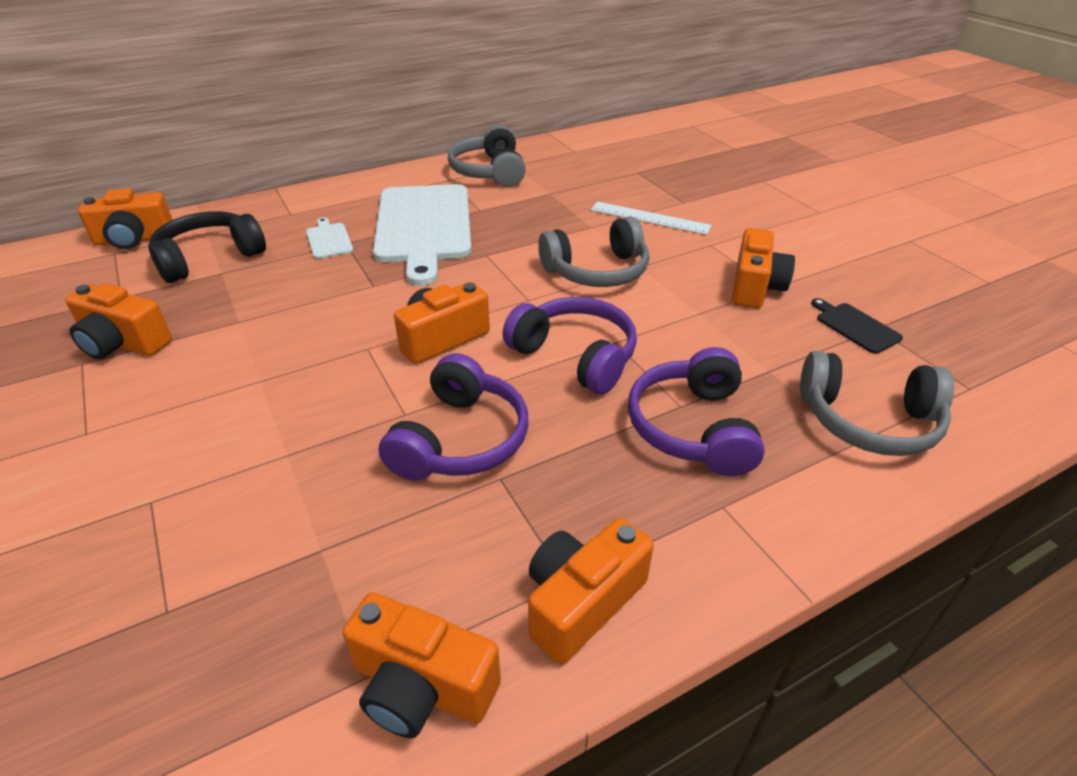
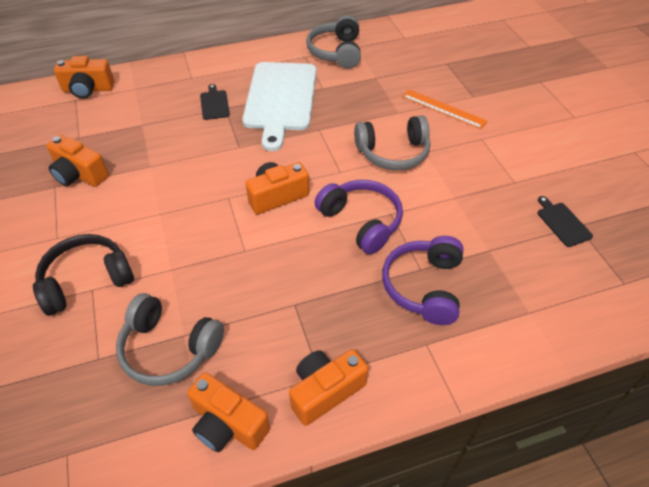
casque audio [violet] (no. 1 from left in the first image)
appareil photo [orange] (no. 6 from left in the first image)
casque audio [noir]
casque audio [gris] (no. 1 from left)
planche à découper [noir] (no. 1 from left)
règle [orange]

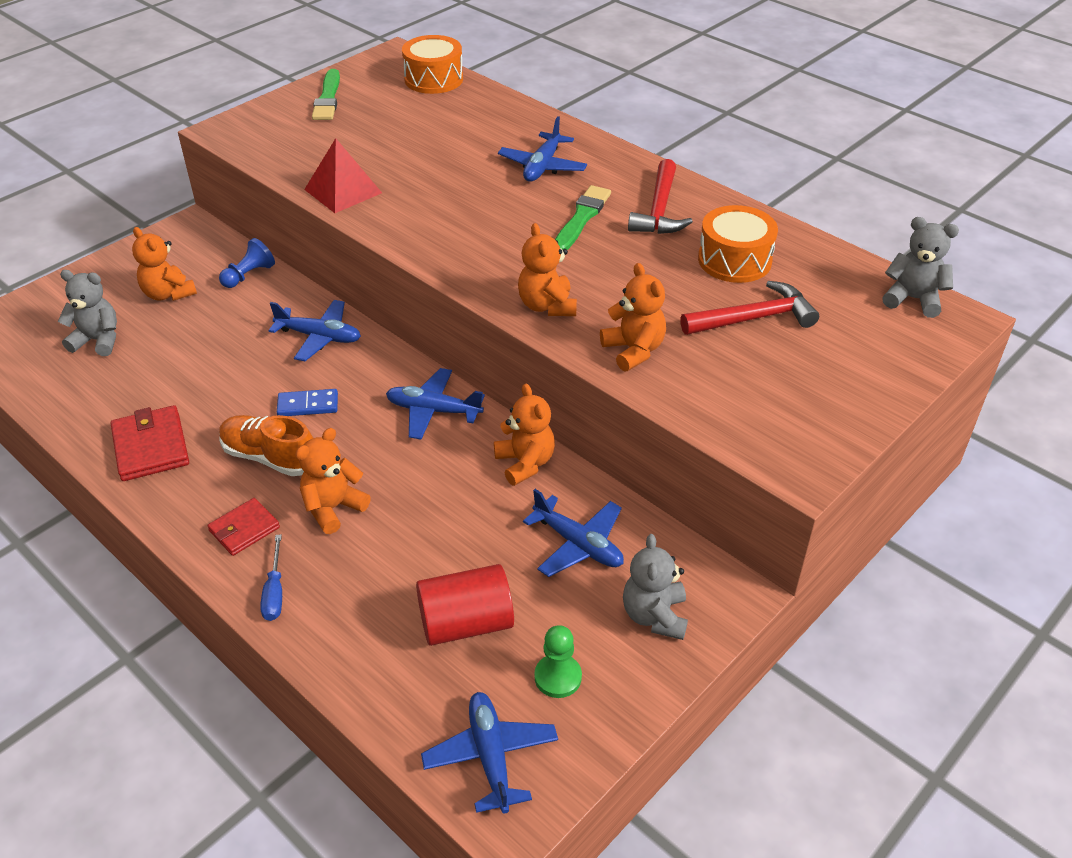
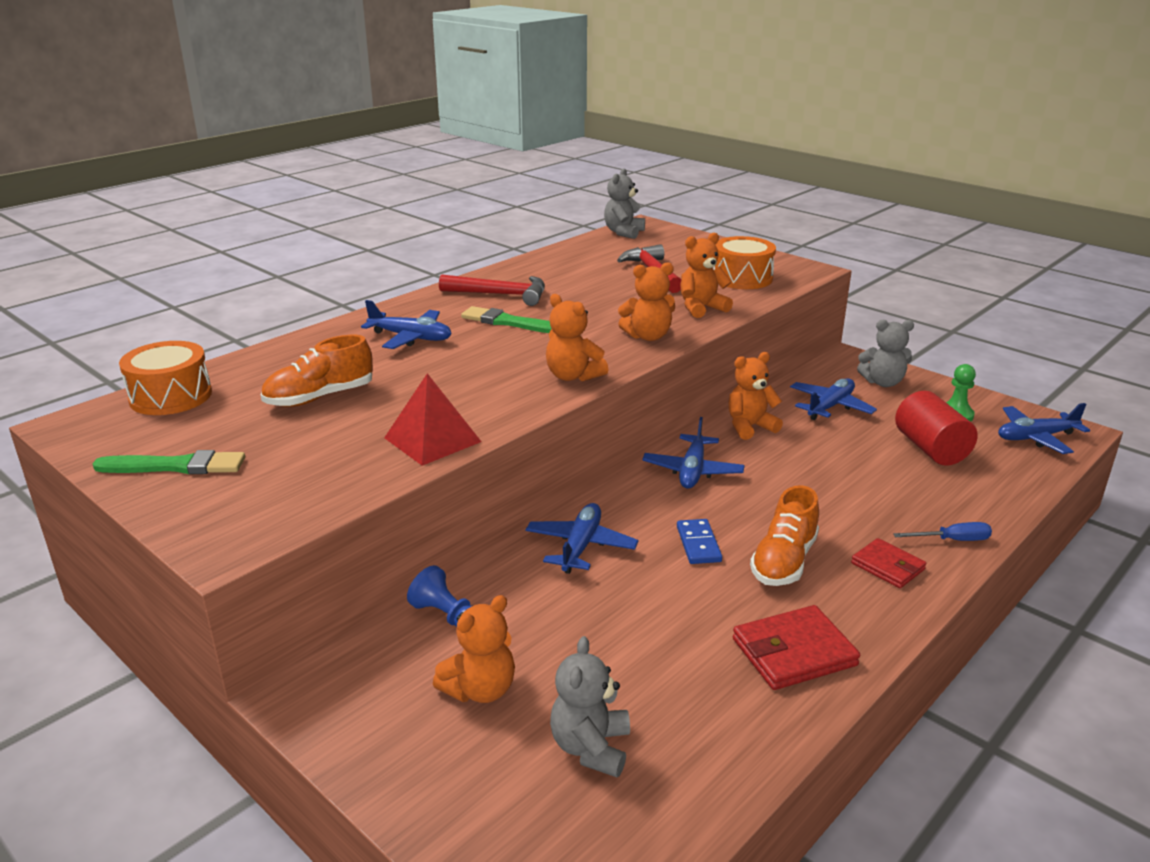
chaussure [orange] (no. 1 from left)
ours en peluche [orange] (no. 2 from left)
tambour [orange] (no. 2 from left)

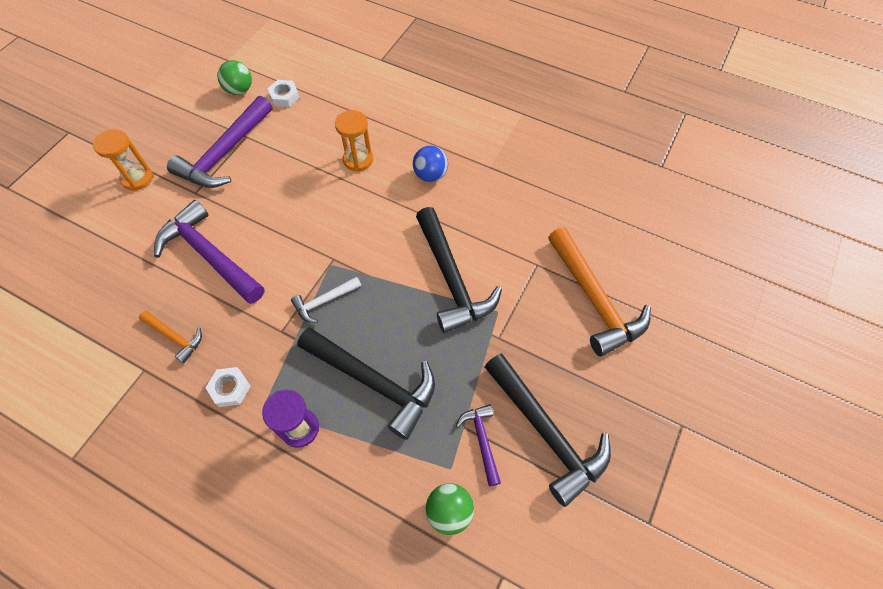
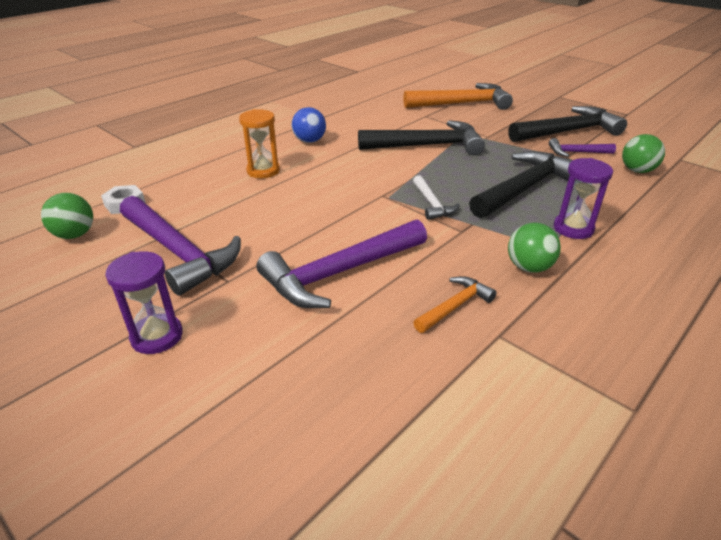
balle [vert] (no. 2 from left)
sablier [violet] (no. 1 from left)

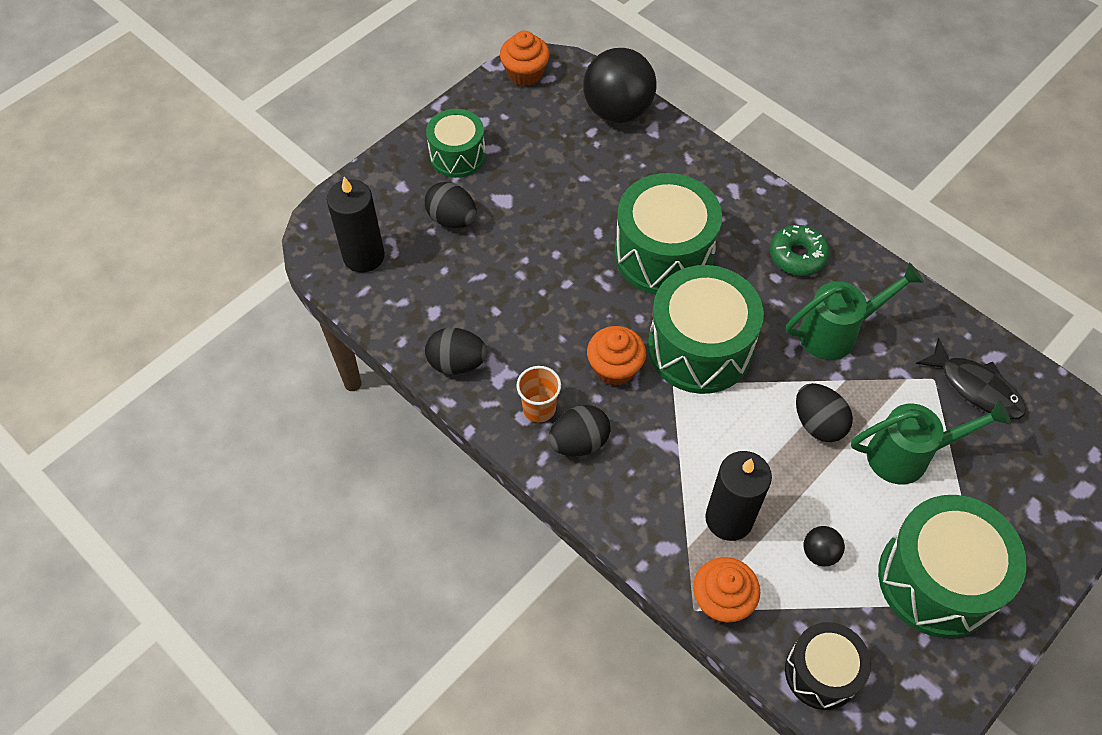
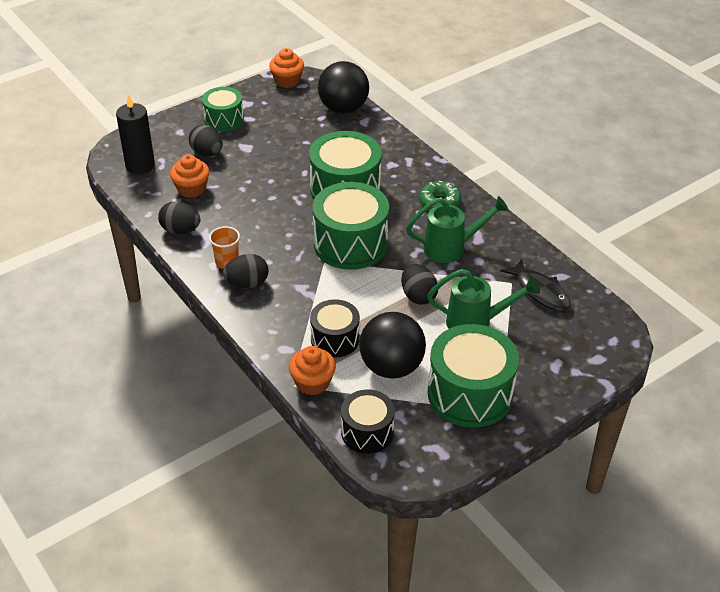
muffin [orange] (no. 1 from left)
tambour [noir] (no. 1 from left)
balle [noir] (no. 2 from left)

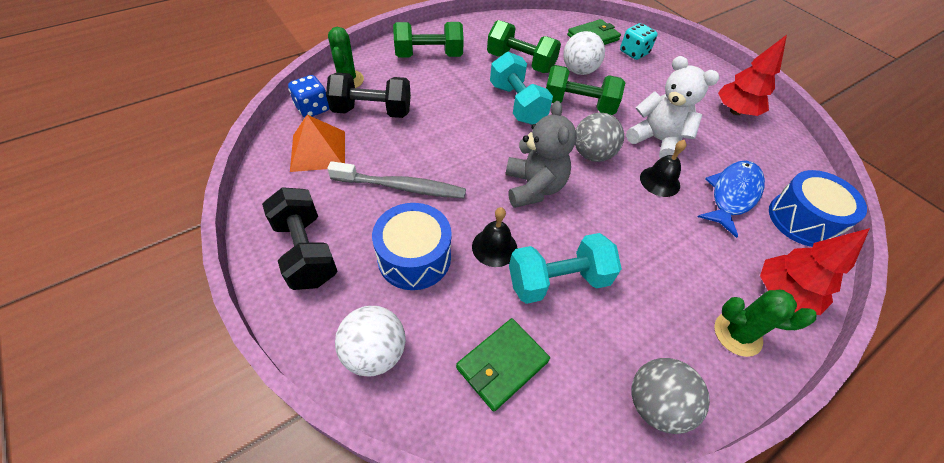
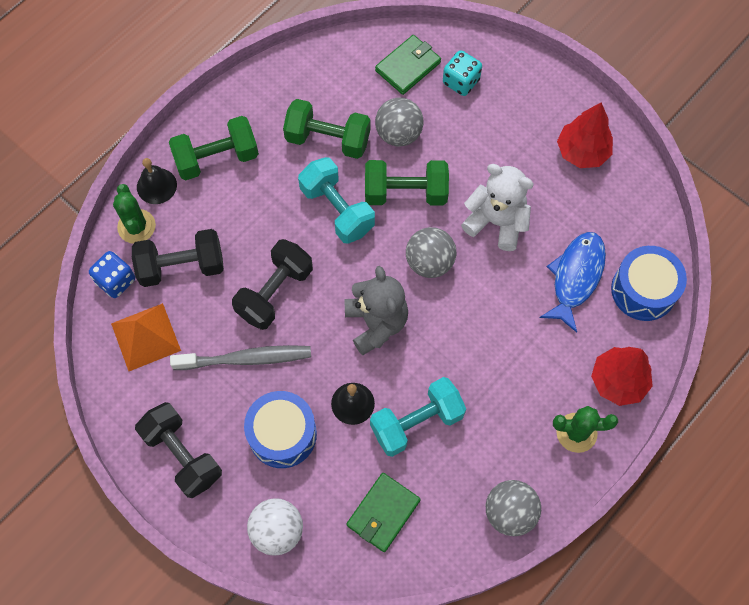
haltère [noir] (no. 3 from left)
cloche [noir] (no. 1 from left)
balle [gris] (no. 1 from left)

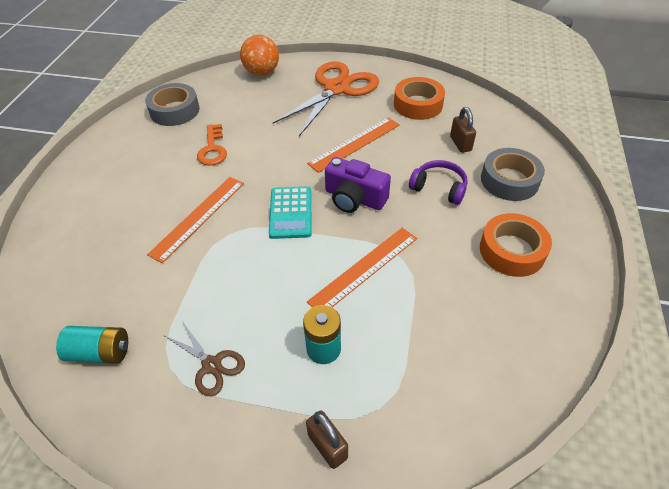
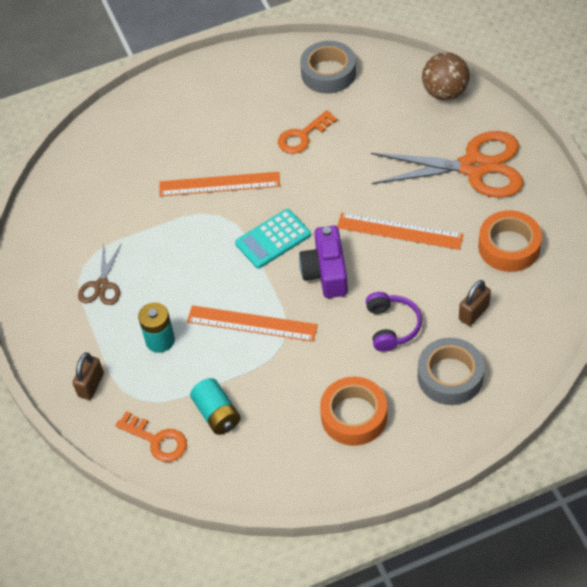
clé [orange] (no. 1 from left)
pile [turquoise] (no. 2 from left)
balle [marron]

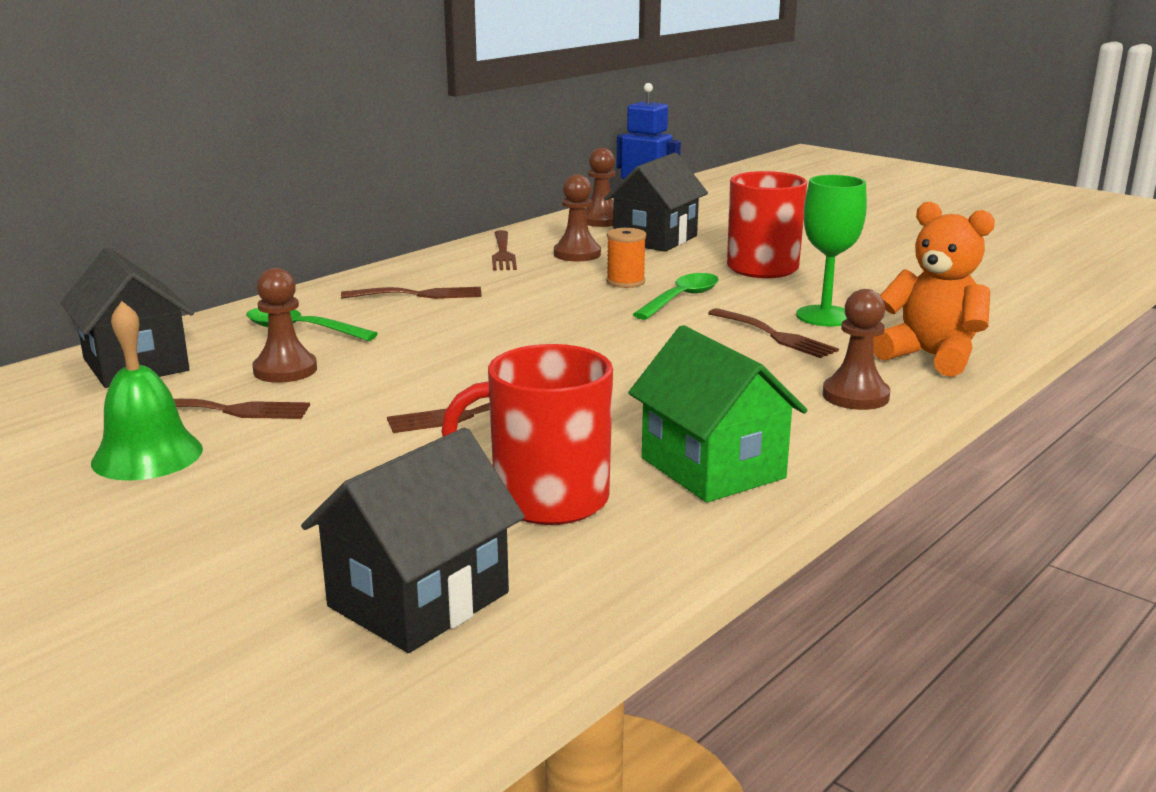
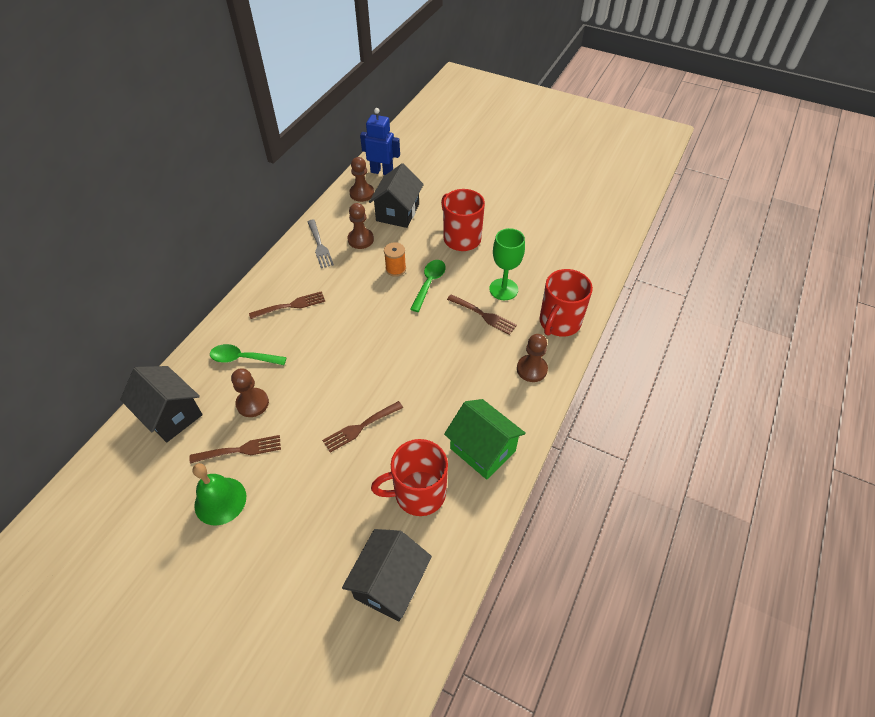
tasse [rouge] (no. 3 from left)
fourchette [gris]

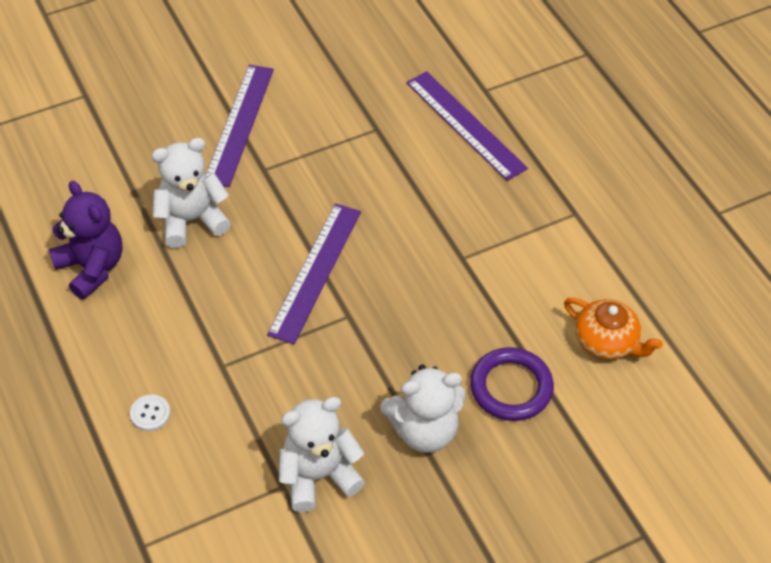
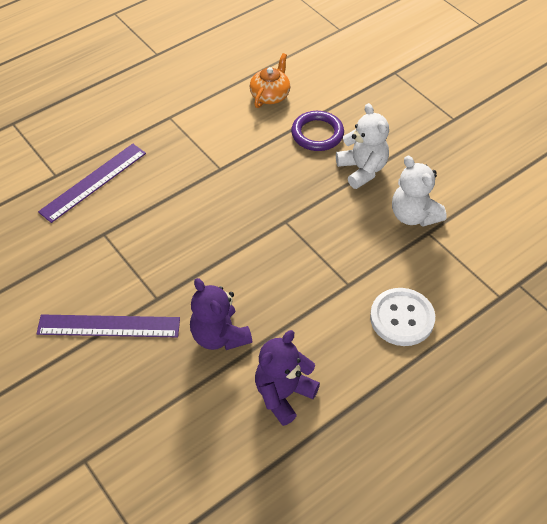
règle [violet] (no. 2 from left in the first image)
ours en peluche [violet] (no. 1 from left)
bouton [blanc]

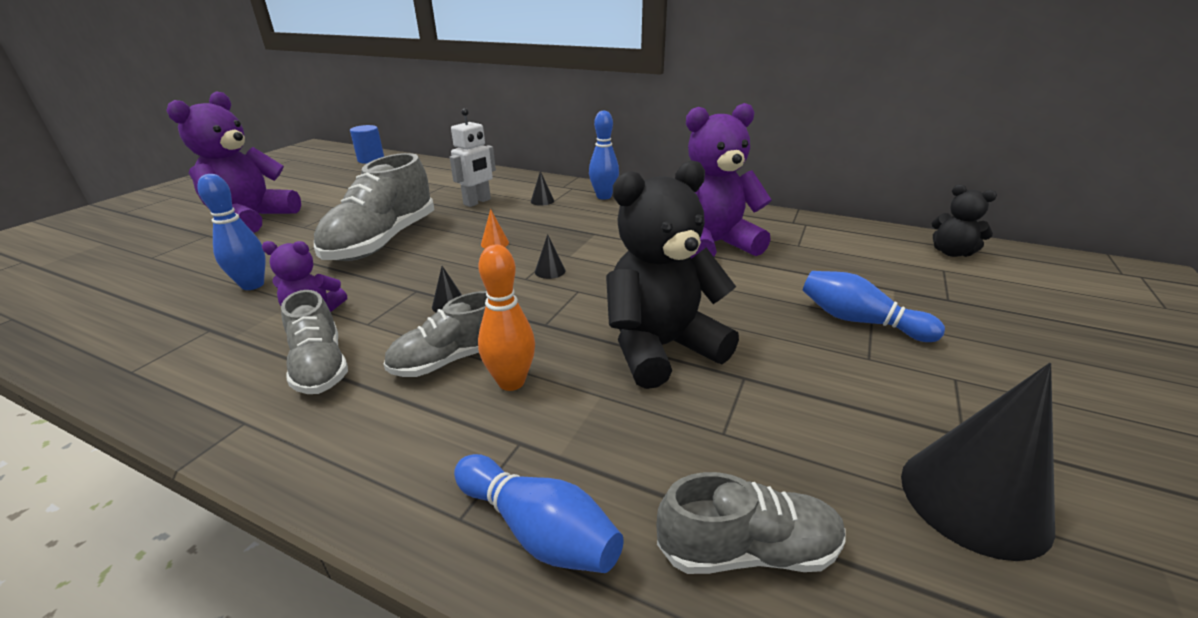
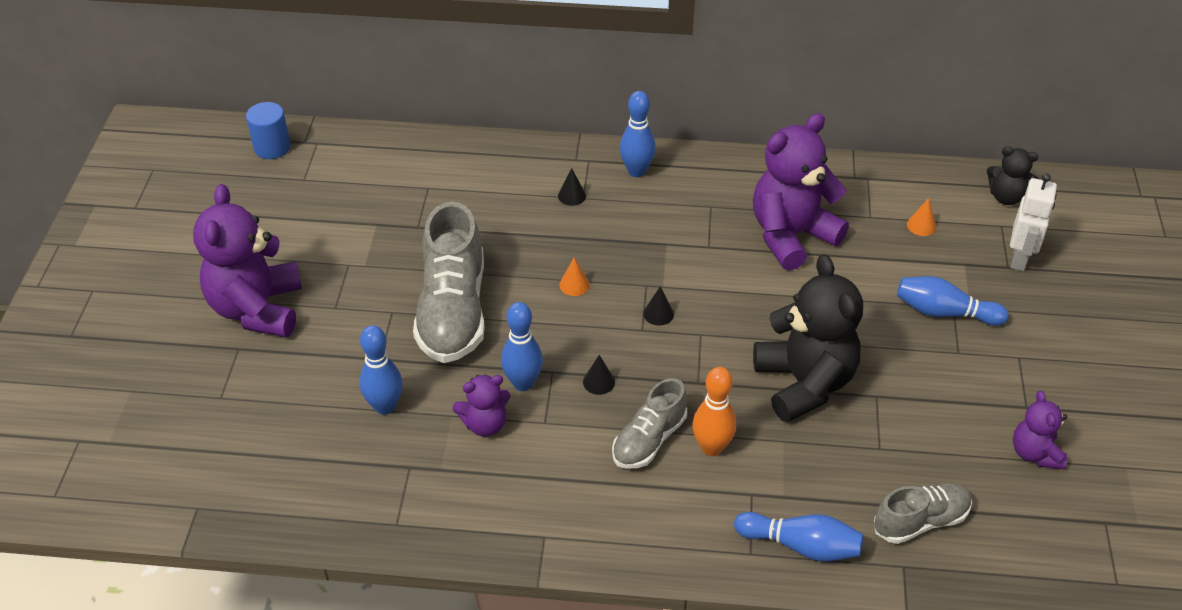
chaussure [gris] (no. 1 from left in the first image)
quille [bleu] (no. 2 from left)
cône [orange] (no. 2 from left)
robot [blanc]
ours en peluche [violet] (no. 4 from left)
ours en peluche [noir] (no. 1 from left)

